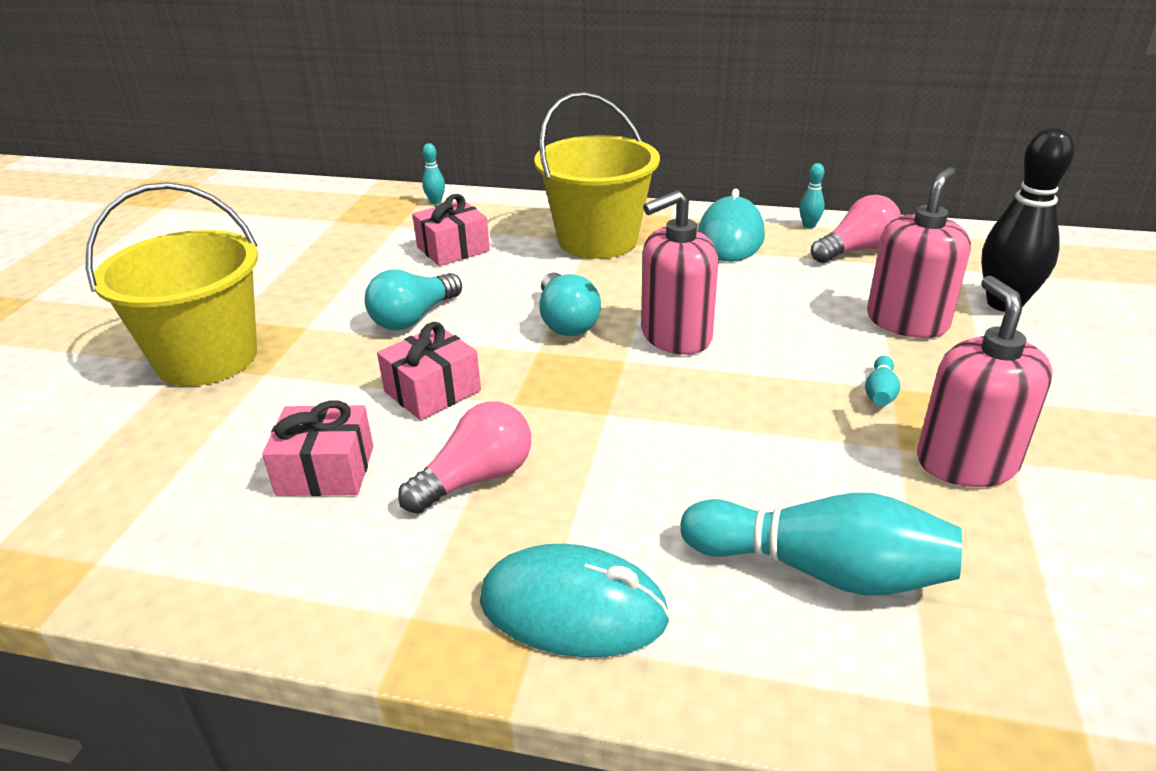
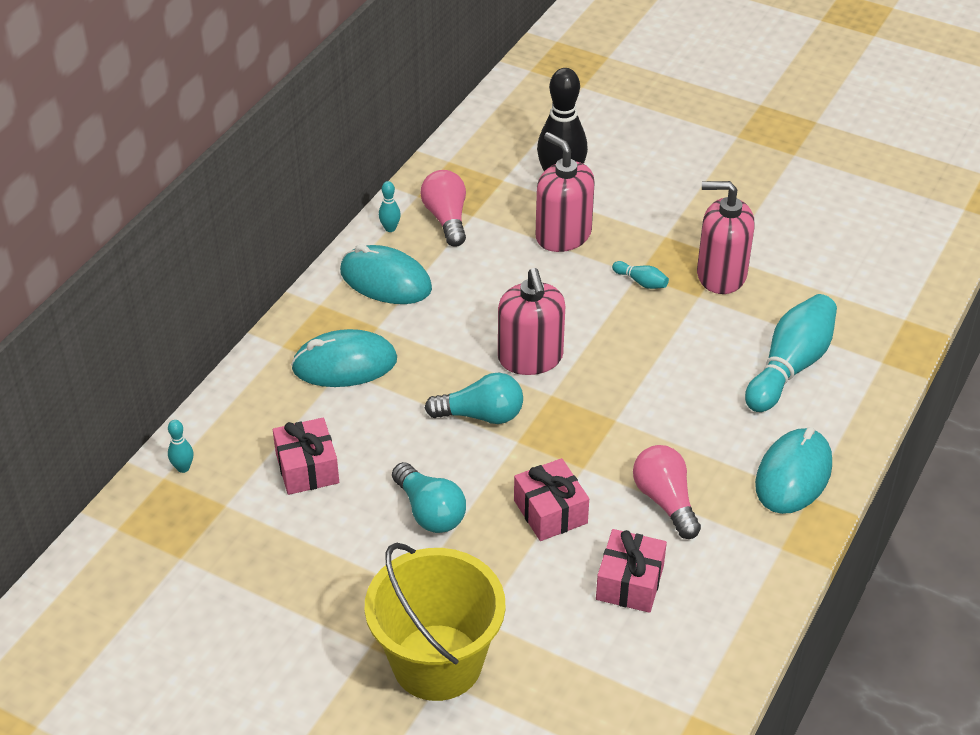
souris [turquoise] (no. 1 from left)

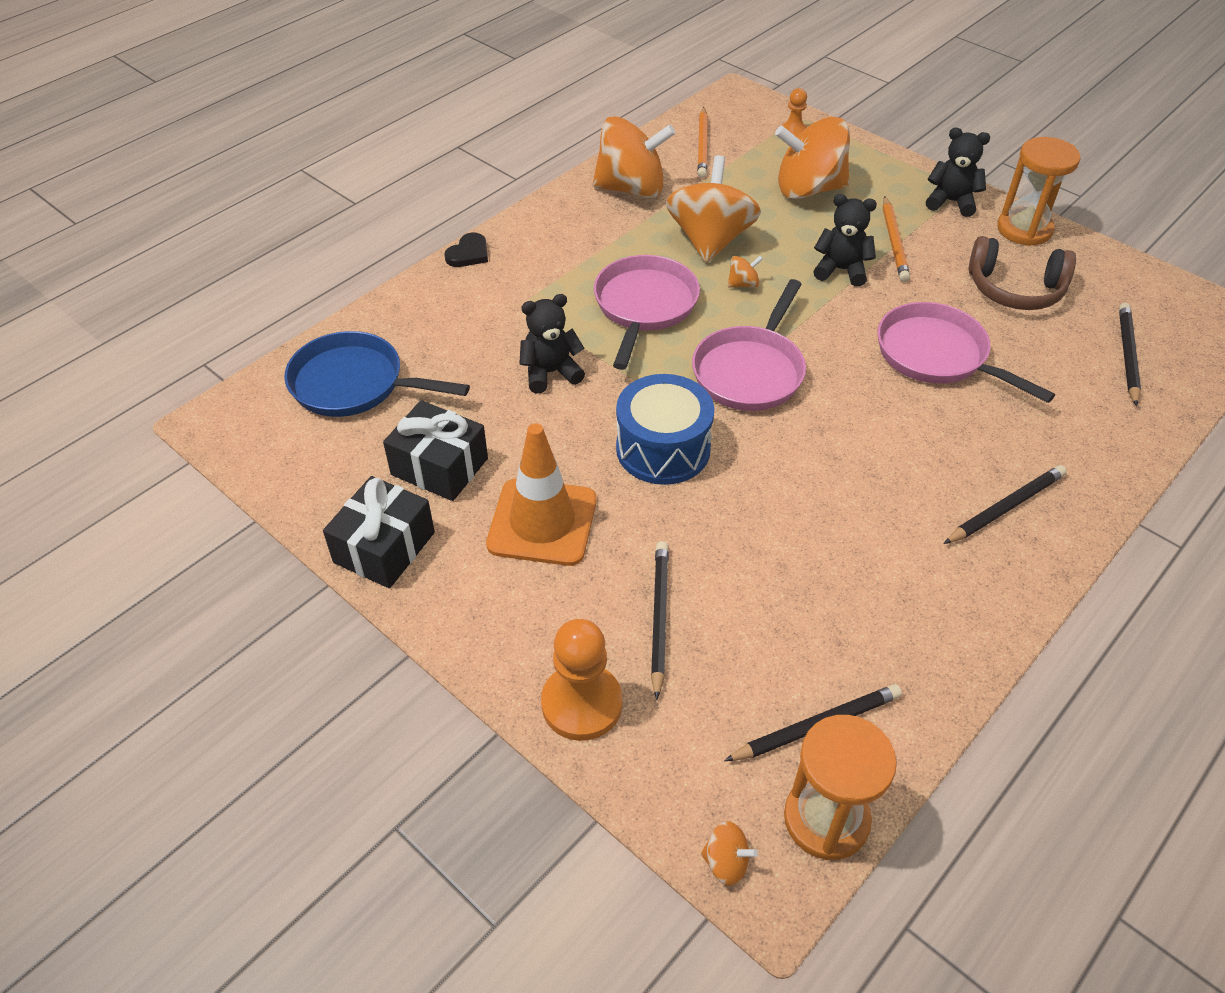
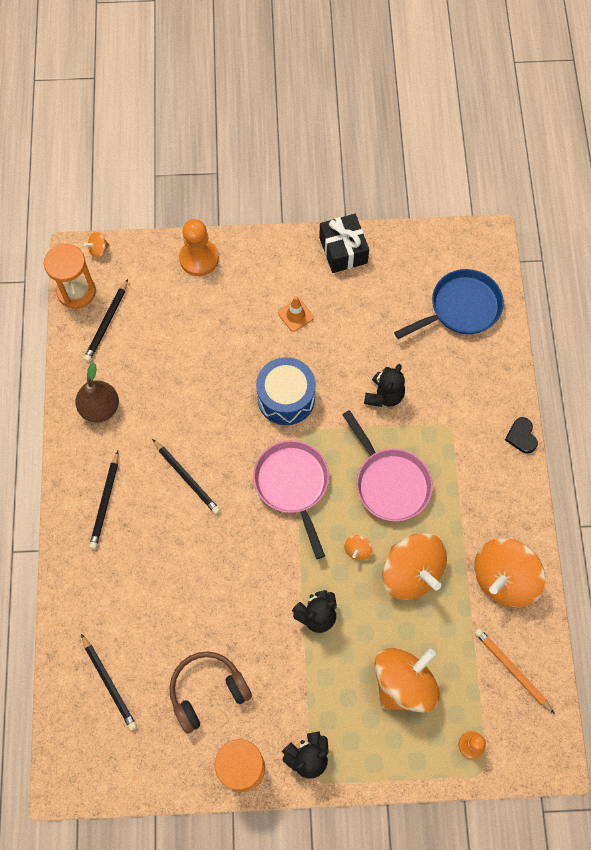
cadeau [noir] (no. 2 from left in the first image)
poêle [rose] (no. 3 from left in the first image)
crayon [orange] (no. 2 from left in the first image)
poire [marron]
crayon [noir] (no. 4 from left)
cône de chantier [orange]

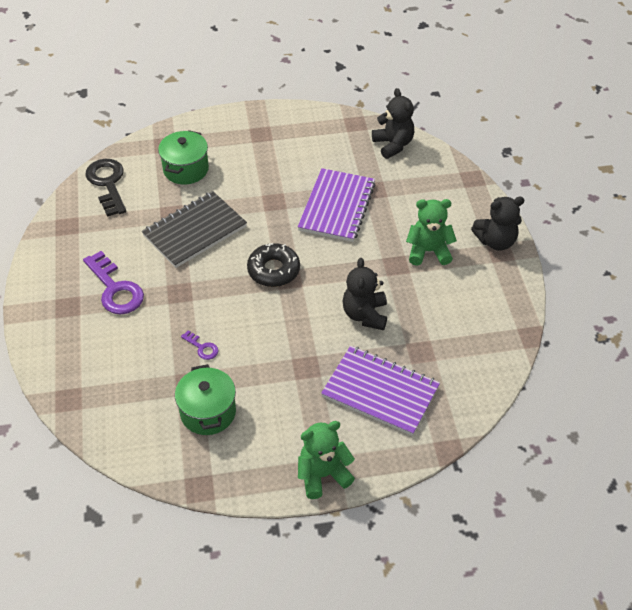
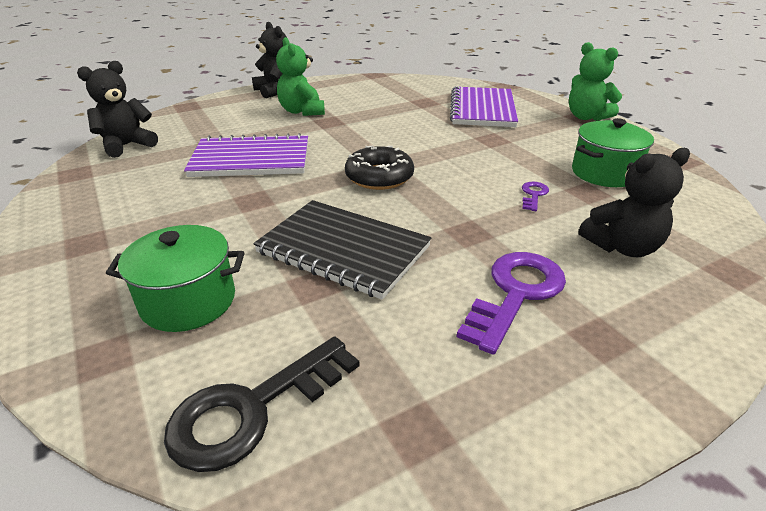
ours en peluche [noir] (no. 3 from left)

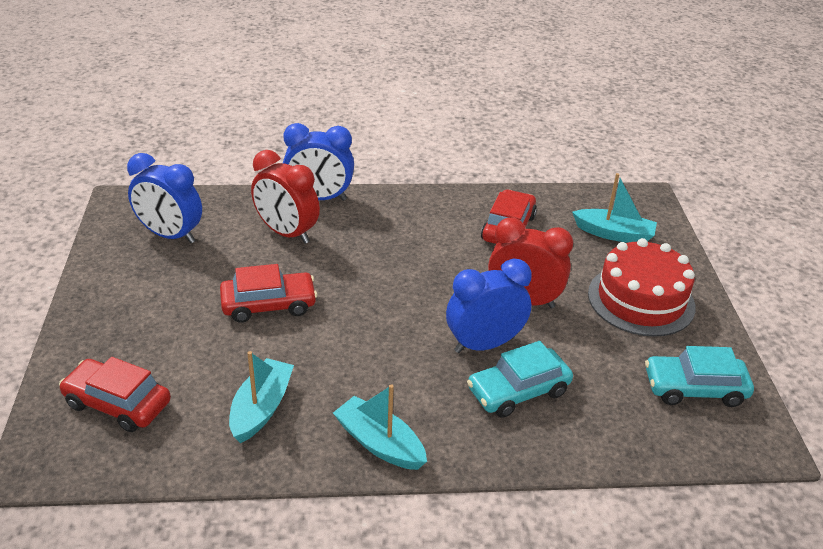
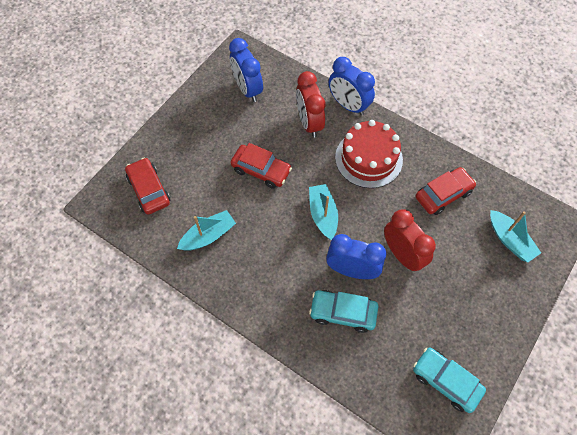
bateau [turquoise] (no. 2 from left)
gâteau [rouge]

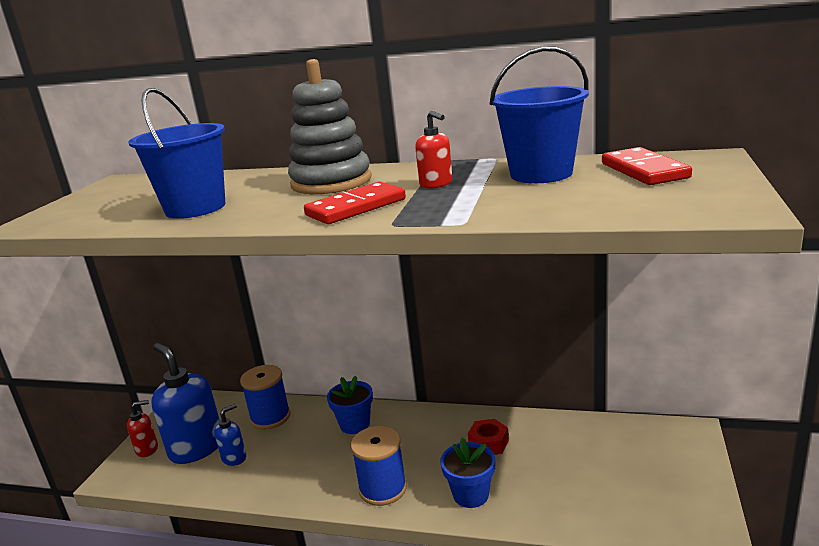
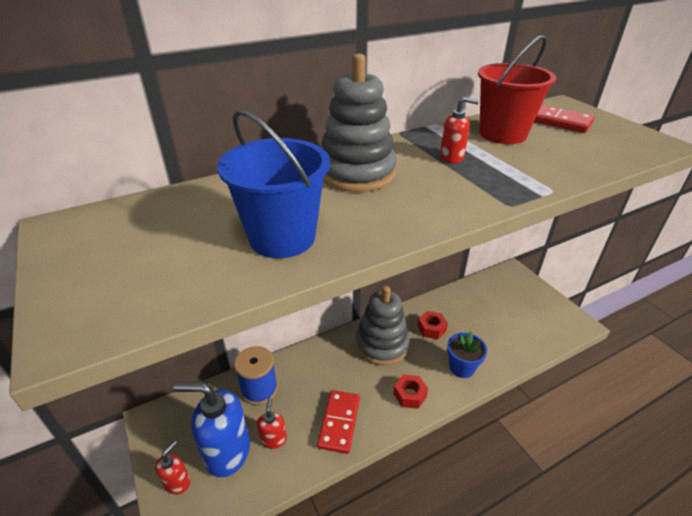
pot de fleurs [bleu] (no. 1 from left in the first image)
jouet à empiler [gris] (no. 2 from left)
domino [rouge] (no. 1 from left)
écrou [rouge] (no. 1 from left)
distributeur de savon [rouge] (no. 2 from left)
seau [rouge]

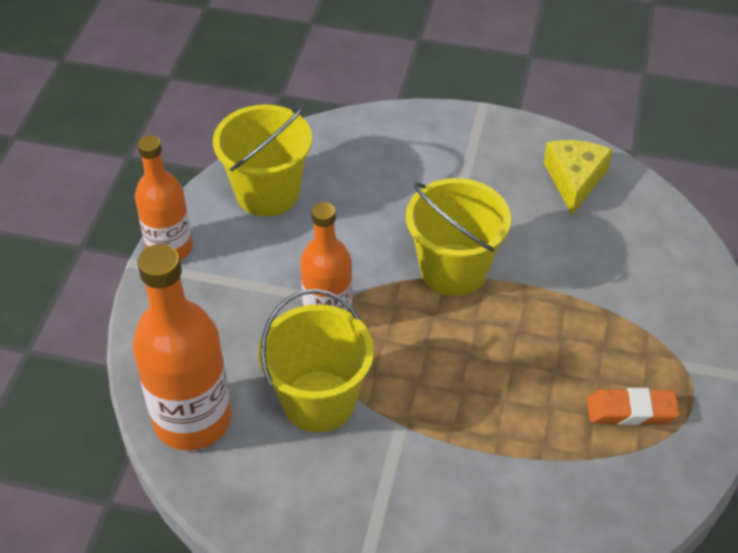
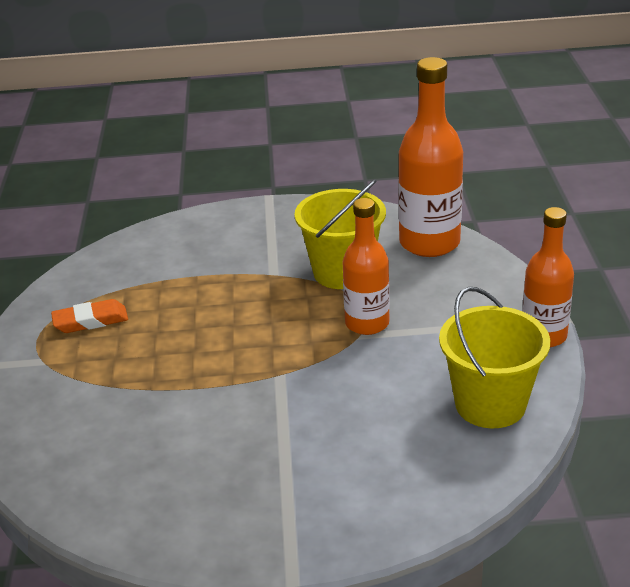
seau [jaune] (no. 3 from left in the first image)
fromage [jaune]

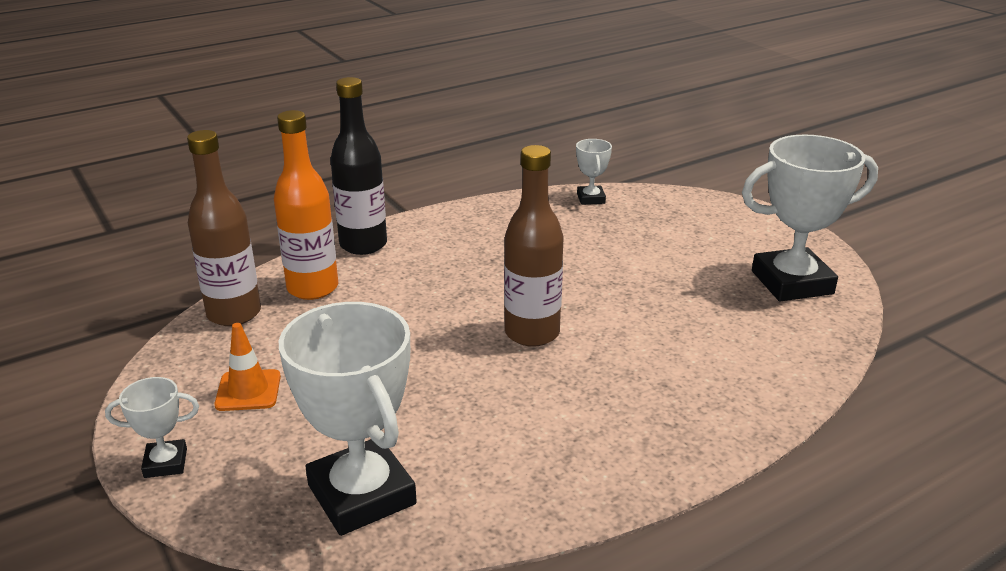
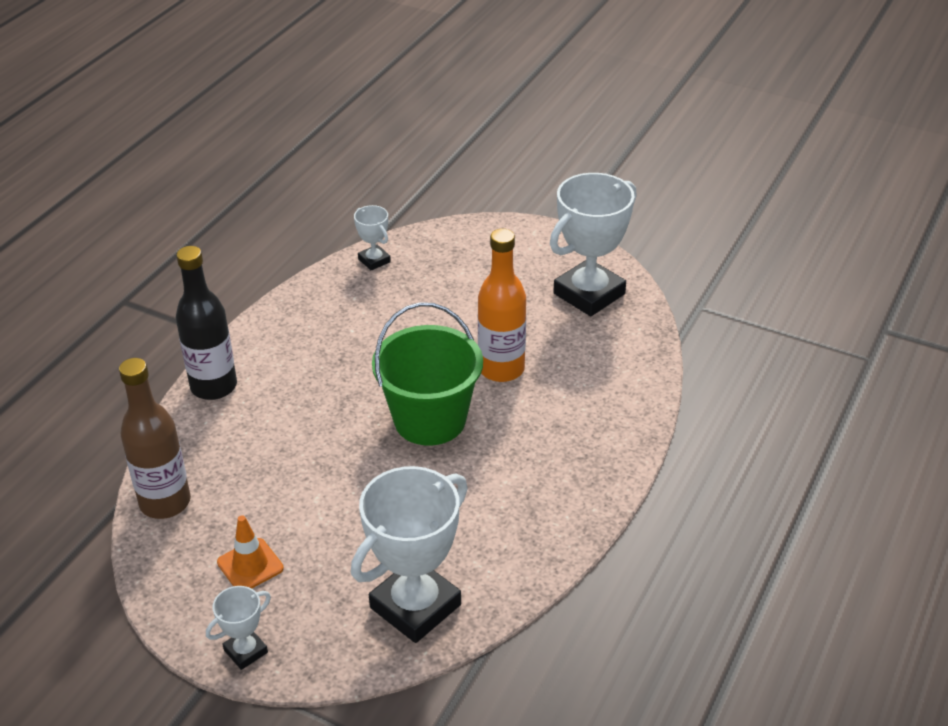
bouteille [orange]
seau [vert]
trophée [blanc] (no. 3 from left)

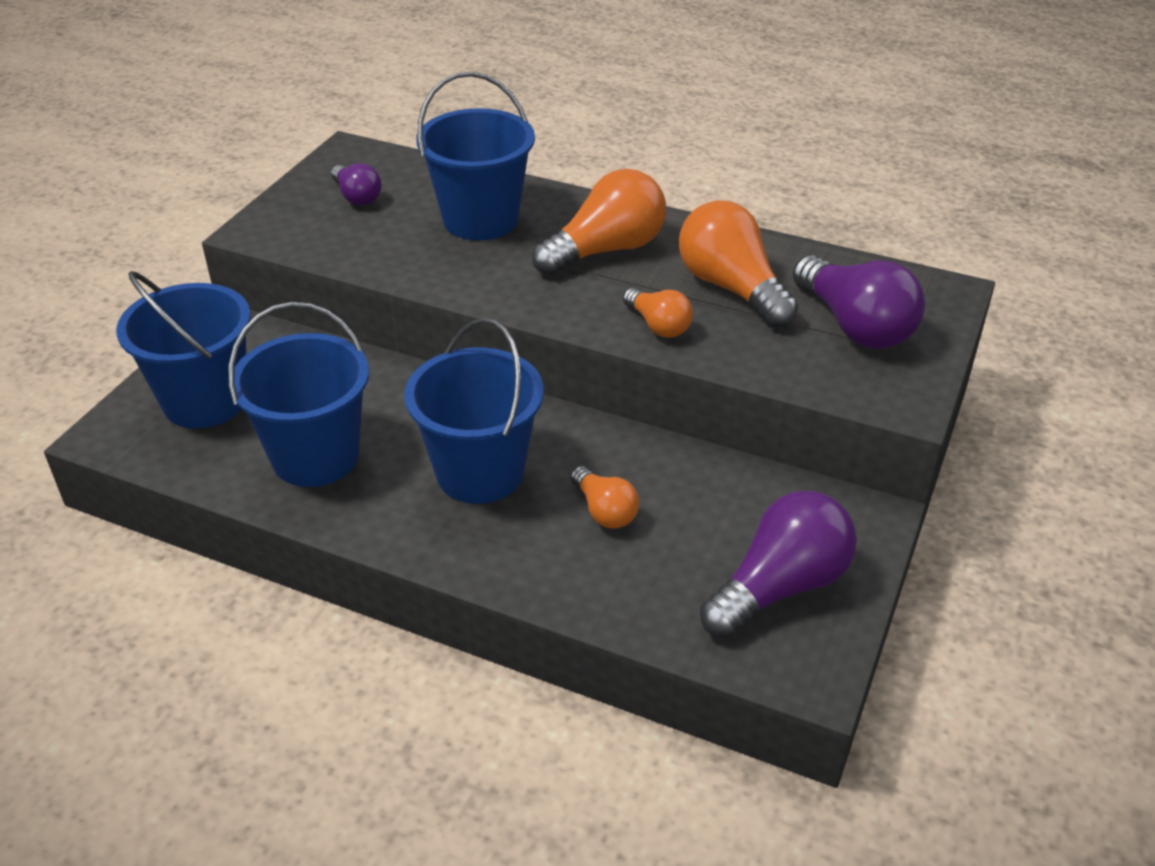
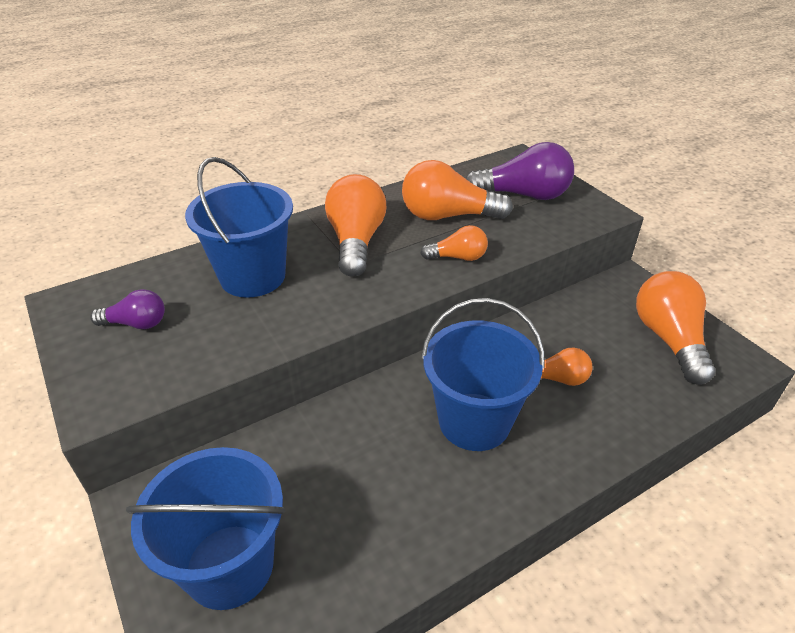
seau [bleu] (no. 2 from left in the first image)
ampoule [orange] (no. 5 from left)

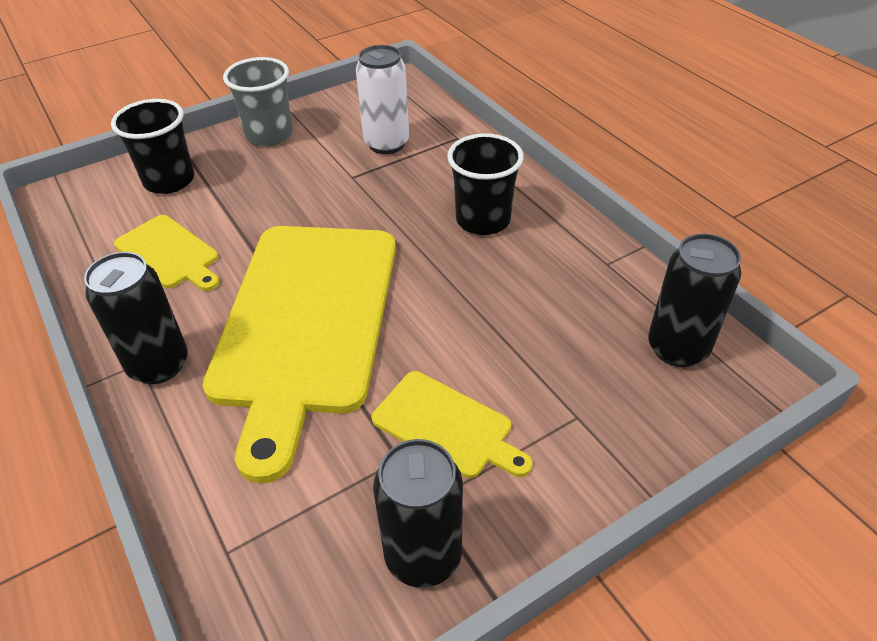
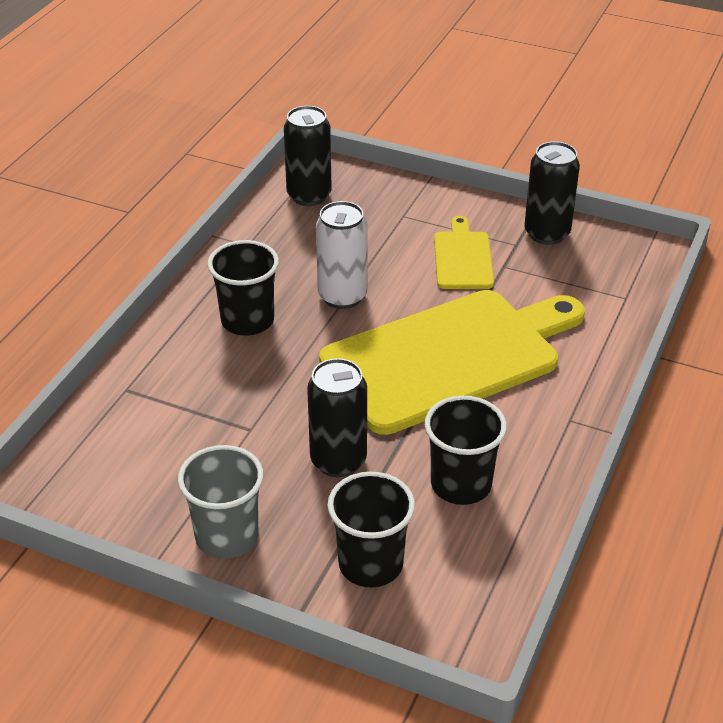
canette [noir] (no. 2 from left)
canette [blanc]
gobelet [noir] (no. 3 from left)

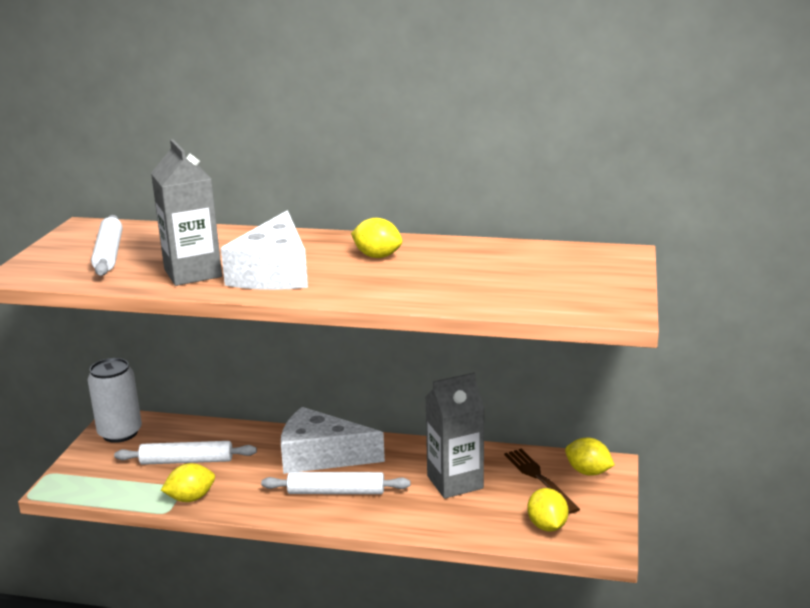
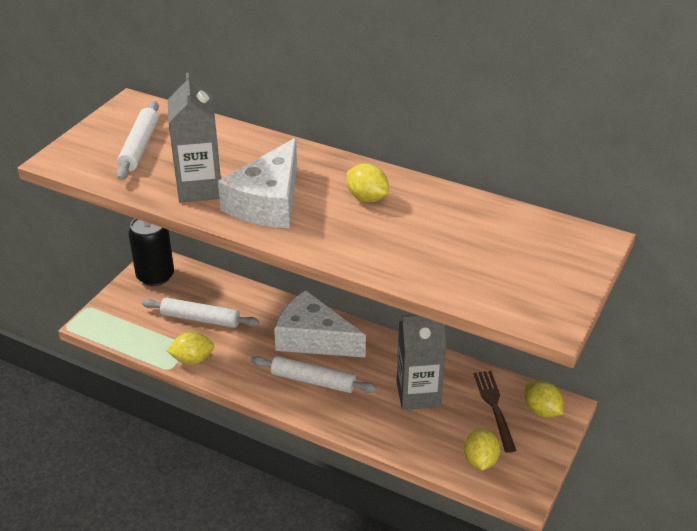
canette [noir]

